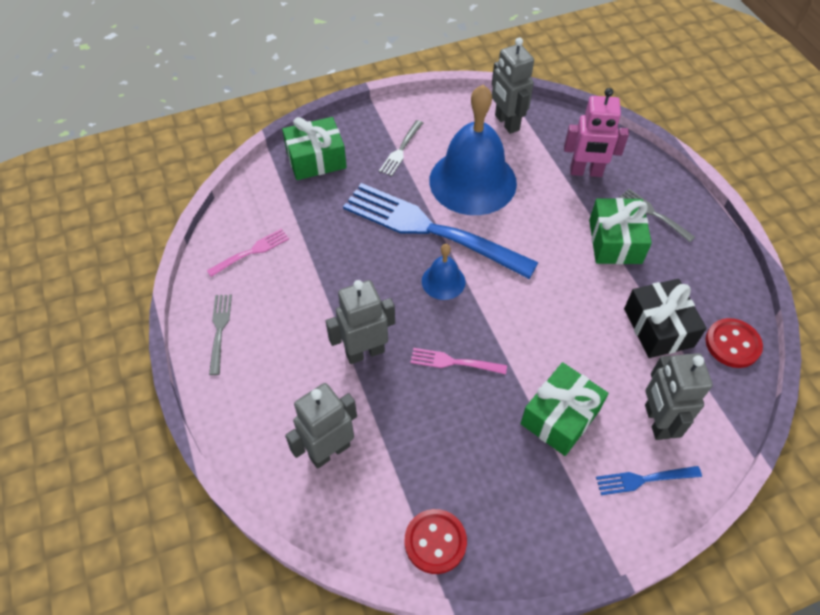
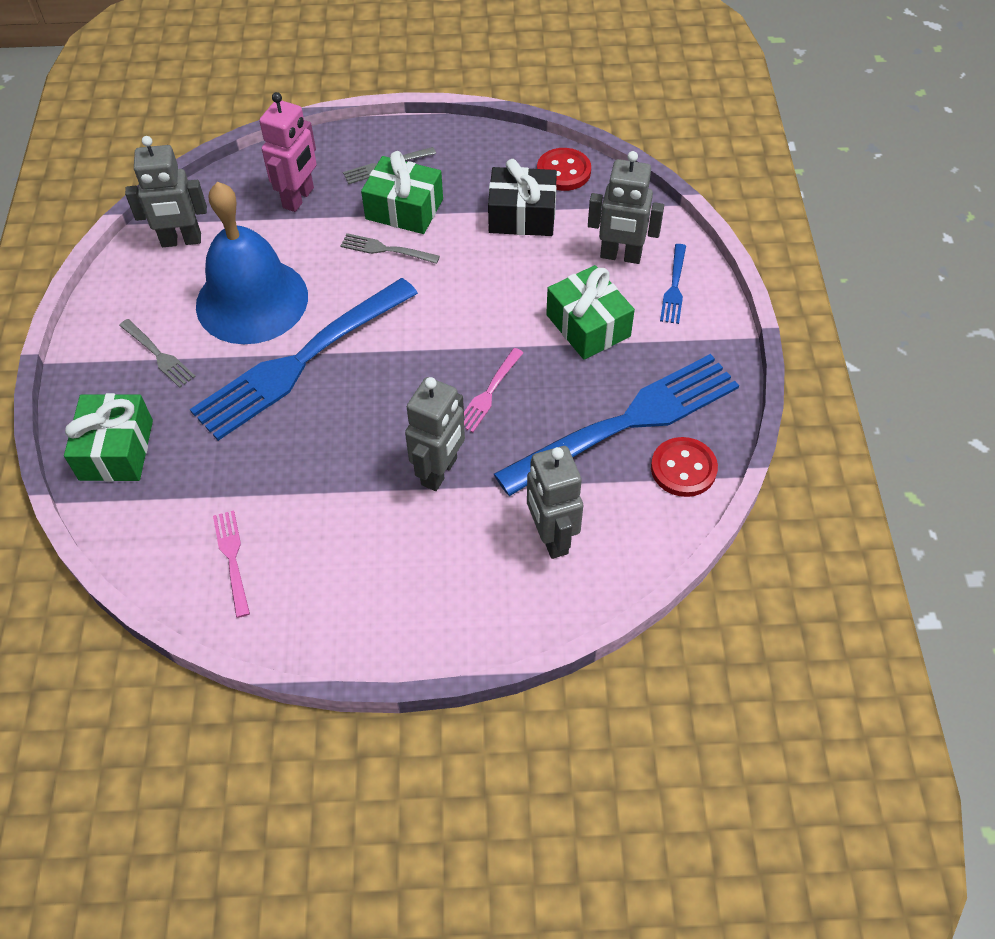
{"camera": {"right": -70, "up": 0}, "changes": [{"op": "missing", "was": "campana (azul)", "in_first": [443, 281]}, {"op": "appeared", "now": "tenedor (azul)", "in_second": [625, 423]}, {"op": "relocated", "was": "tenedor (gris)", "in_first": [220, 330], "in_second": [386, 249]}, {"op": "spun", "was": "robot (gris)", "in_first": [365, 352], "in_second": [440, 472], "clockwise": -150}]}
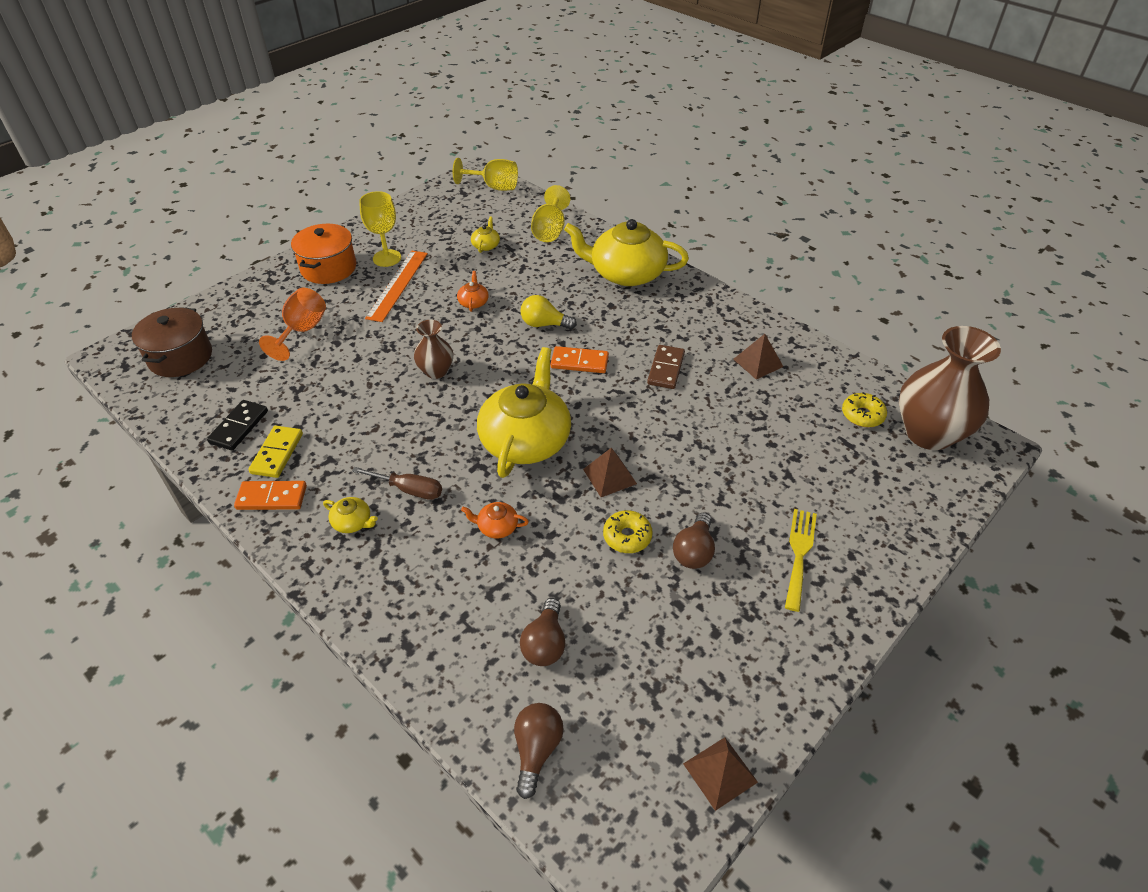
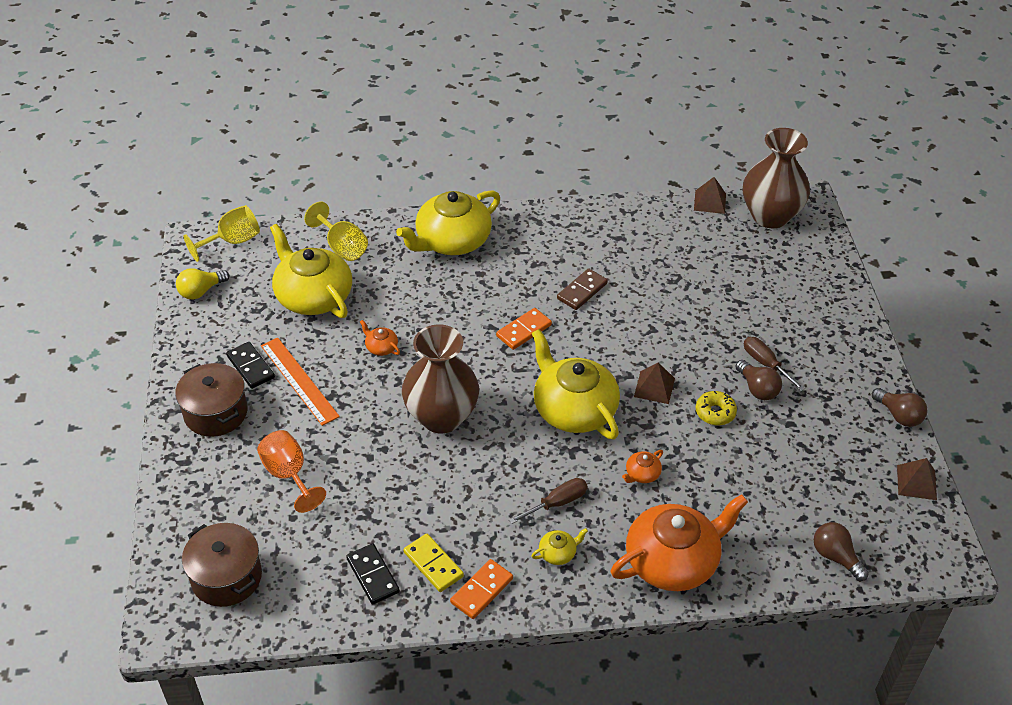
{"camera": {"right": -50, "up": 0}, "changes": [{"op": "missing", "was": "tenedor (amarillo)", "in_first": [799, 554]}, {"op": "missing", "was": "rosquilla (amarillo)", "in_first": [862, 415]}, {"op": "appeared", "now": "tetera (naranja)", "in_second": [673, 561]}, {"op": "appeared", "now": "destornillador (marrón)", "in_second": [766, 364]}, {"op": "relocated", "was": "bombilla (amarillo)", "in_first": [544, 324], "in_second": [201, 291]}, {"op": "relocated", "was": "bombilla (marrón)", "in_first": [545, 643], "in_second": [899, 415]}, {"op": "relocated", "was": "pirámide (marrón)", "in_first": [758, 362], "in_second": [709, 202]}, {"op": "exchanged", "was": "copa (amarillo)", "now": "ficha de dominó (negro)", "in_first": [387, 258], "in_second": [250, 367]}, {"op": "colour", "was": "olla (naranja)", "now": "olla (marrón)", "in_first": [328, 268], "in_second": [215, 413]}, {"op": "spun", "was": "ficha de dominó (marrón)", "in_first": [665, 369], "in_second": [582, 291], "clockwise": 75}, {"op": "size", "was": "florero (marrón)", "in_first": [436, 371], "in_second": [441, 417], "ratio": 1.94}, {"op": "size", "was": "tetera (amarillo)", "in_first": [486, 245], "in_second": [313, 296], "ratio": 2.49}]}
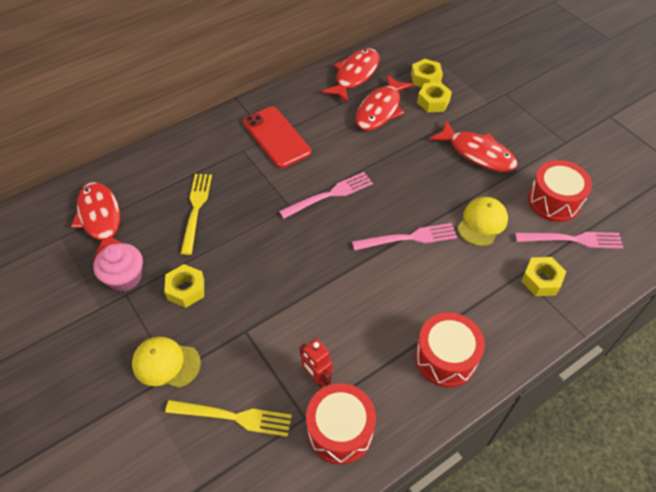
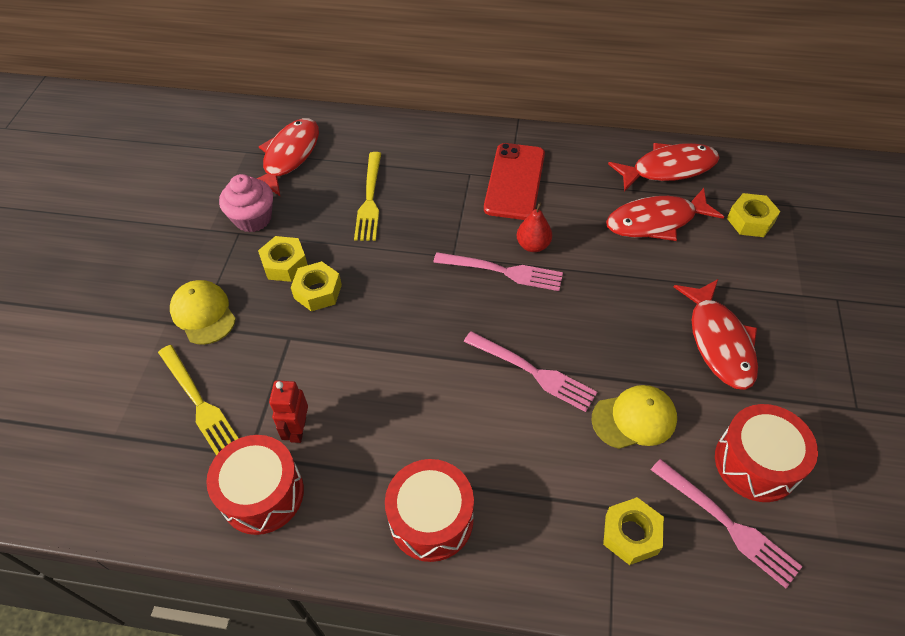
{"camera": {"right": 45, "up": 0}, "changes": [{"op": "appeared", "now": "pera (rojo)", "in_second": [533, 245]}, {"op": "relocated", "was": "tuerca (amarillo)", "in_first": [433, 102], "in_second": [318, 291]}, {"op": "spun", "was": "tenedor (amarillo)", "in_first": [196, 209], "in_second": [370, 200], "clockwise": 135}]}
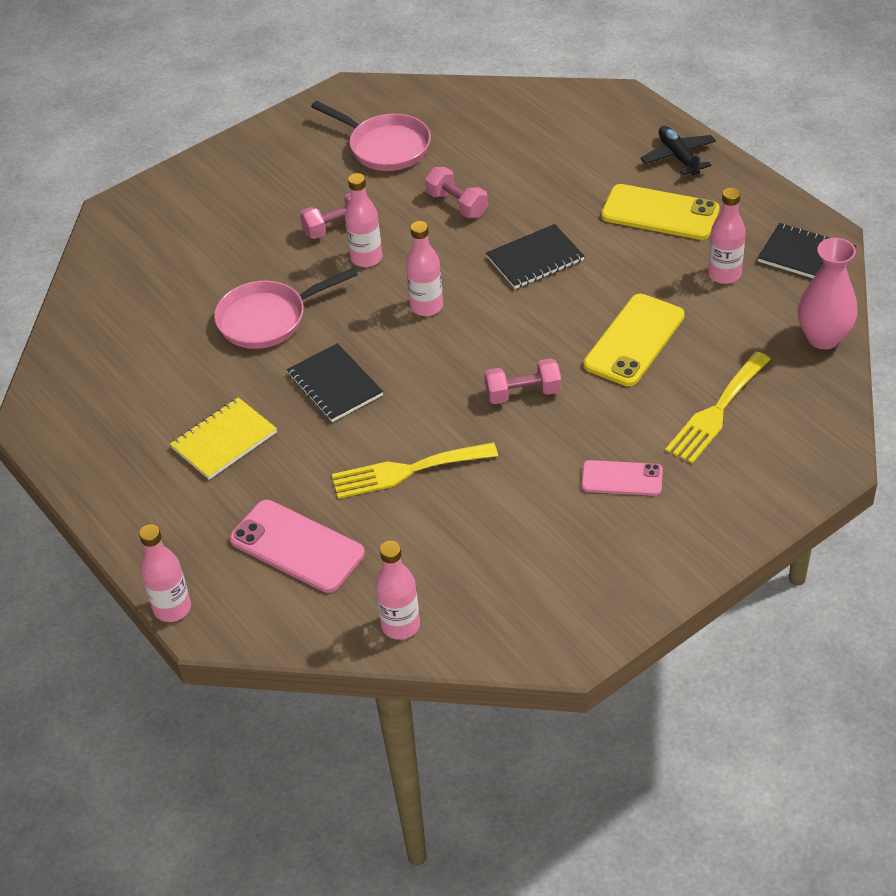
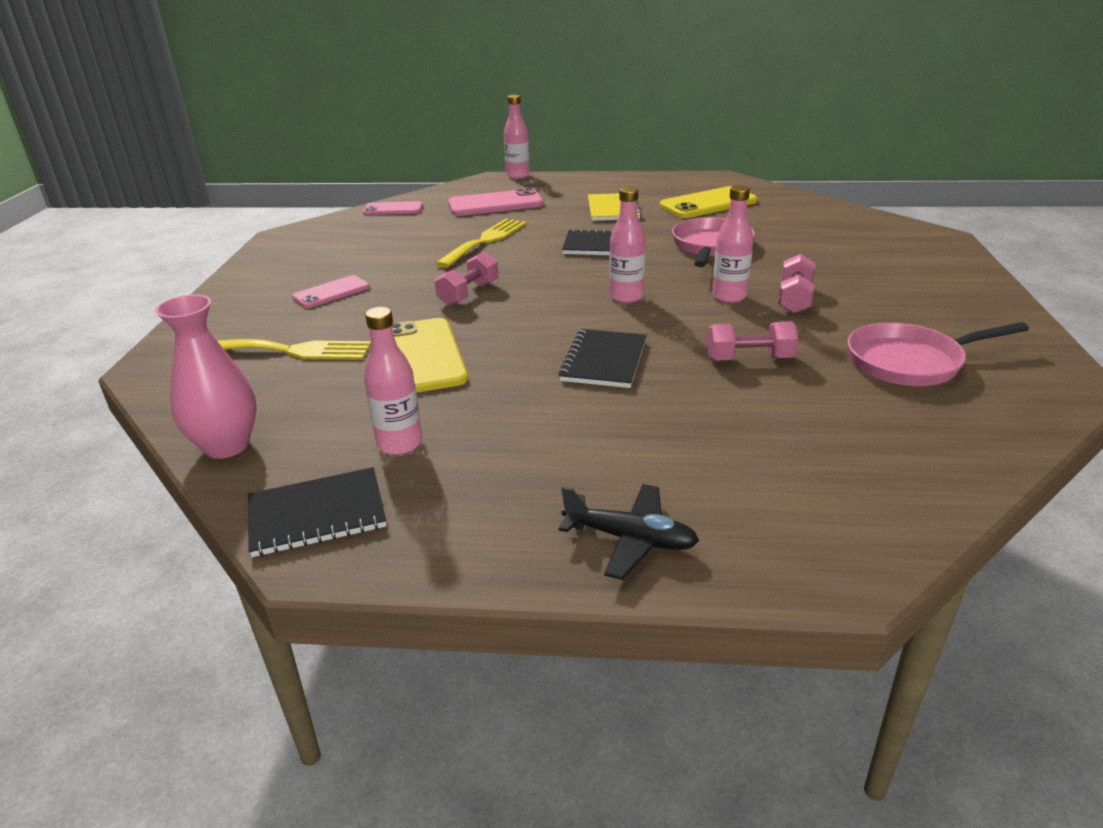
{"camera": {"right": 130, "up": -15}, "changes": [{"op": "relocated", "was": "móvil (amarillo)", "in_first": [660, 213], "in_second": [708, 204]}, {"op": "exchanged", "was": "botella (rosa)", "now": "móvil (rosa)", "in_first": [400, 625], "in_second": [393, 209]}, {"op": "spun", "was": "tenedor (amarillo)", "in_first": [716, 412], "in_second": [292, 350], "clockwise": 105}]}
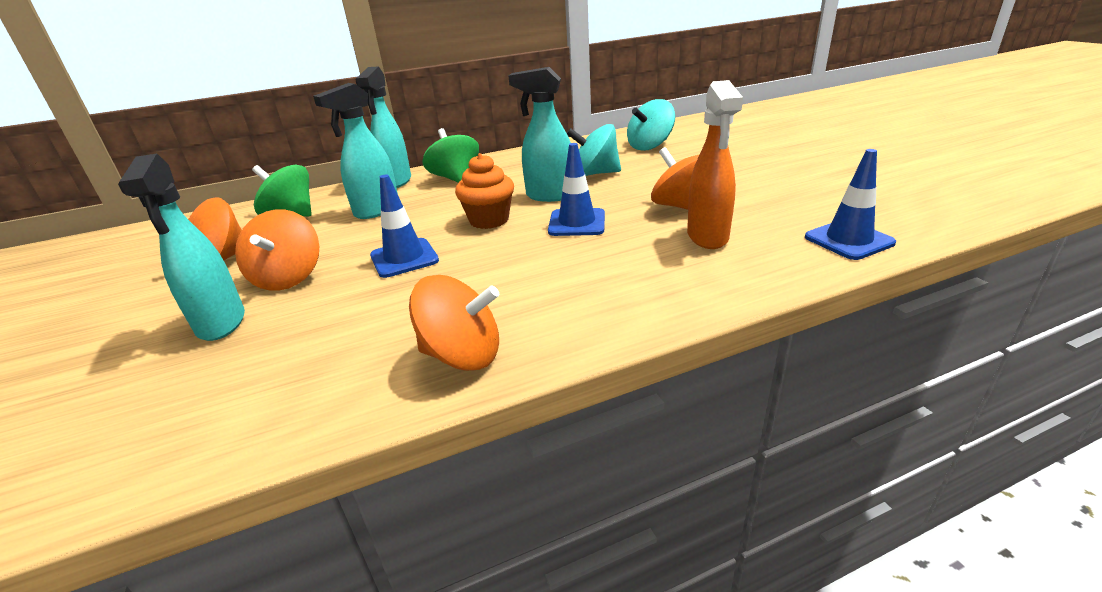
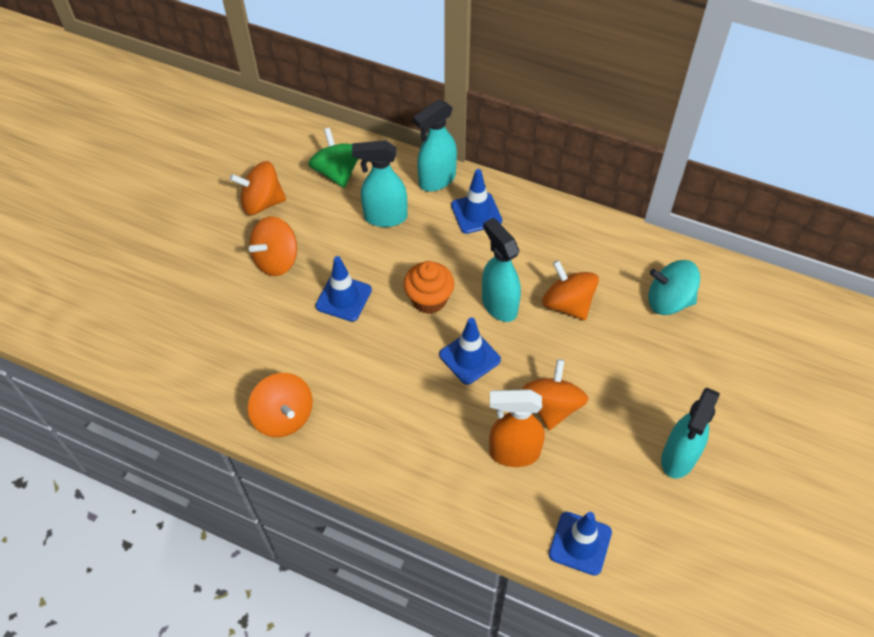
{"camera": {"right": 45, "up": 25}, "changes": [{"op": "relocated", "was": "pulverizador (turquesa)", "in_first": [221, 324], "in_second": [678, 458]}, {"op": "exchanged", "was": "peonza (verde)", "now": "cono de tráfico (azul)", "in_first": [455, 178], "in_second": [476, 213]}, {"op": "colour", "was": "peonza (turquesa)", "now": "peonza (naranja)", "in_first": [595, 174], "in_second": [567, 304]}, {"op": "spun", "was": "pulverizador (naranja)", "in_first": [707, 237], "in_second": [513, 453], "clockwise": 45}]}
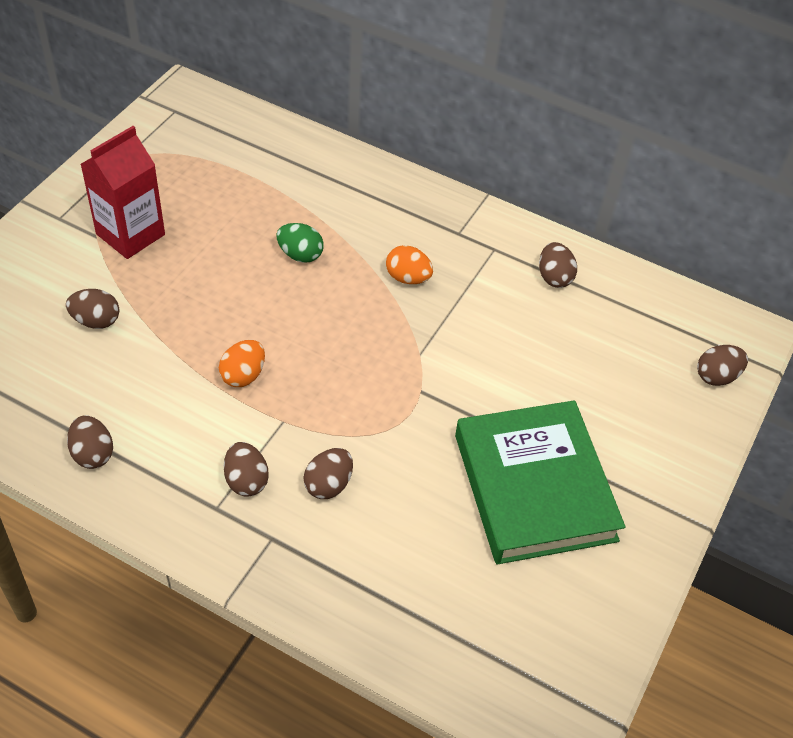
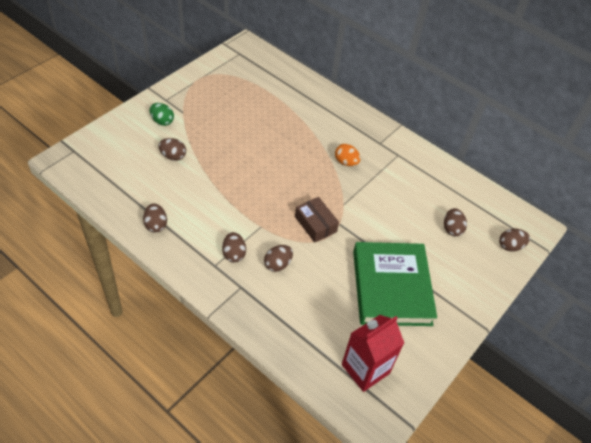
{"camera": {"right": 10, "up": 0}, "changes": [{"op": "missing", "was": "huevo (naranja)", "in_first": [243, 375]}, {"op": "appeared", "now": "caja (marrón)", "in_second": [315, 224]}, {"op": "relocated", "was": "cartón de leche (rojo)", "in_first": [130, 234], "in_second": [365, 369]}, {"op": "relocated", "was": "huevo (verde)", "in_first": [300, 255], "in_second": [162, 121]}, {"op": "relocated", "was": "huevo (marrón)", "in_first": [554, 277], "in_second": [452, 229]}]}
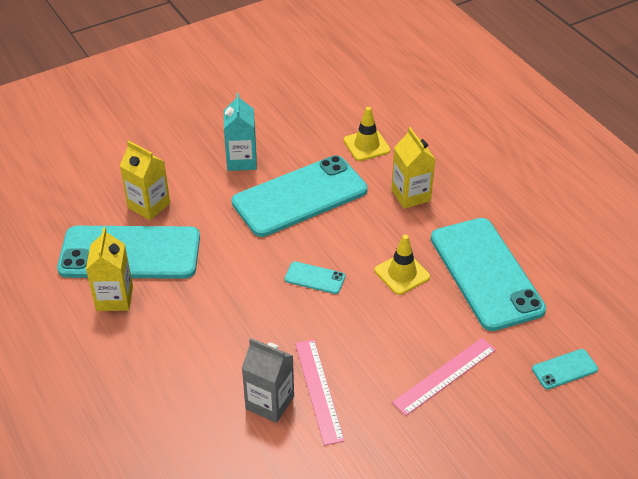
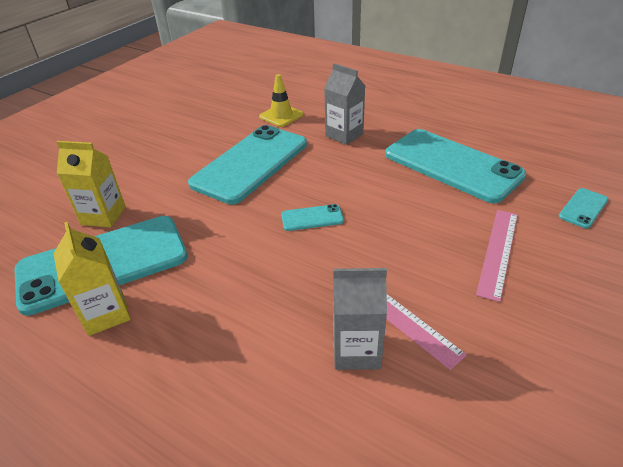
{"camera": {"right": -25, "up": -5}, "changes": [{"op": "missing", "was": "cartón de leche (turquesa)", "in_first": [241, 160]}, {"op": "missing", "was": "cono de tráfico (amarillo)", "in_first": [402, 274]}, {"op": "colour", "was": "cartón de leche (amarillo)", "now": "cartón de leche (gris)", "in_first": [411, 195], "in_second": [344, 135]}]}
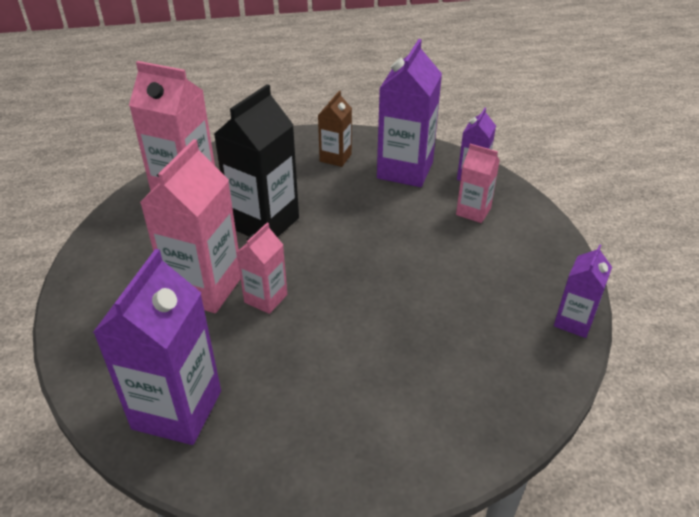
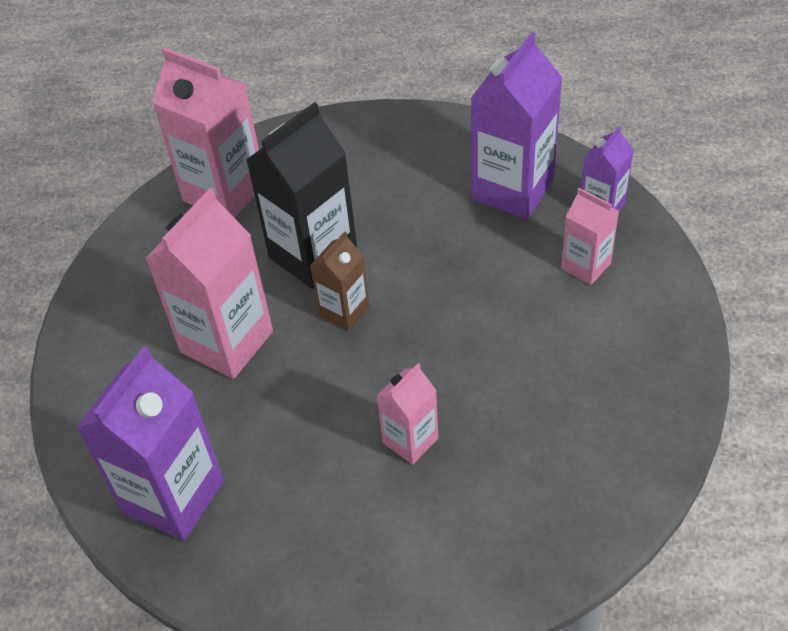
{"camera": {"right": 15, "up": 10}, "changes": [{"op": "missing", "was": "cartón de leche (morado)", "in_first": [573, 321]}, {"op": "relocated", "was": "cartón de leche (rosa)", "in_first": [266, 298], "in_second": [410, 440]}, {"op": "relocated", "was": "cartón de leche (marrón)", "in_first": [335, 158], "in_second": [344, 311]}]}
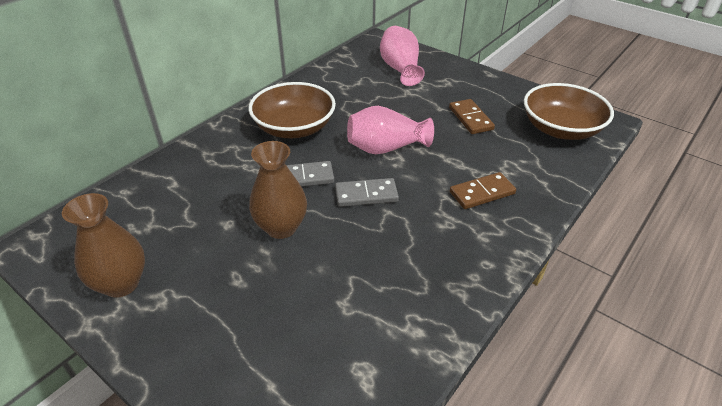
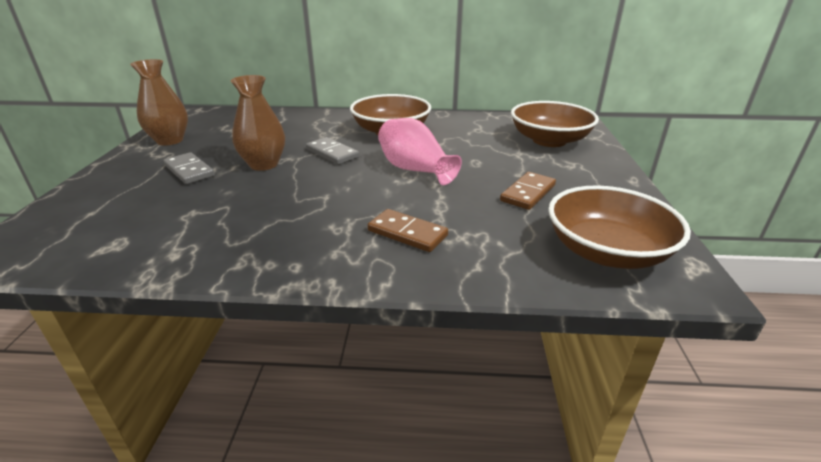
{"camera": {"right": 55, "up": -10}, "changes": [{"op": "relocated", "was": "ficha de dominó (gris)", "in_first": [366, 195], "in_second": [189, 171]}, {"op": "exchanged", "was": "florero (rosa)", "now": "cuenco (marrón)", "in_first": [400, 69], "in_second": [549, 140]}]}
